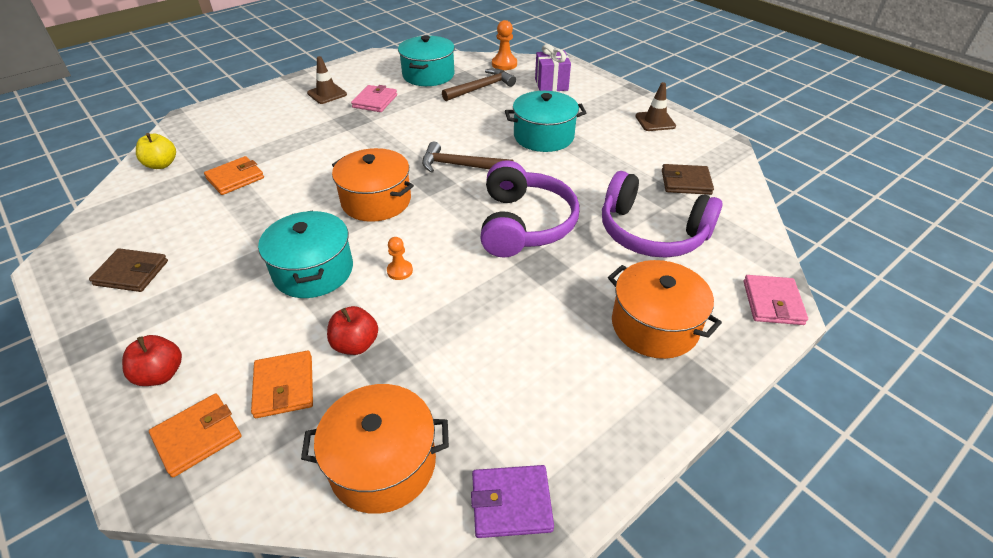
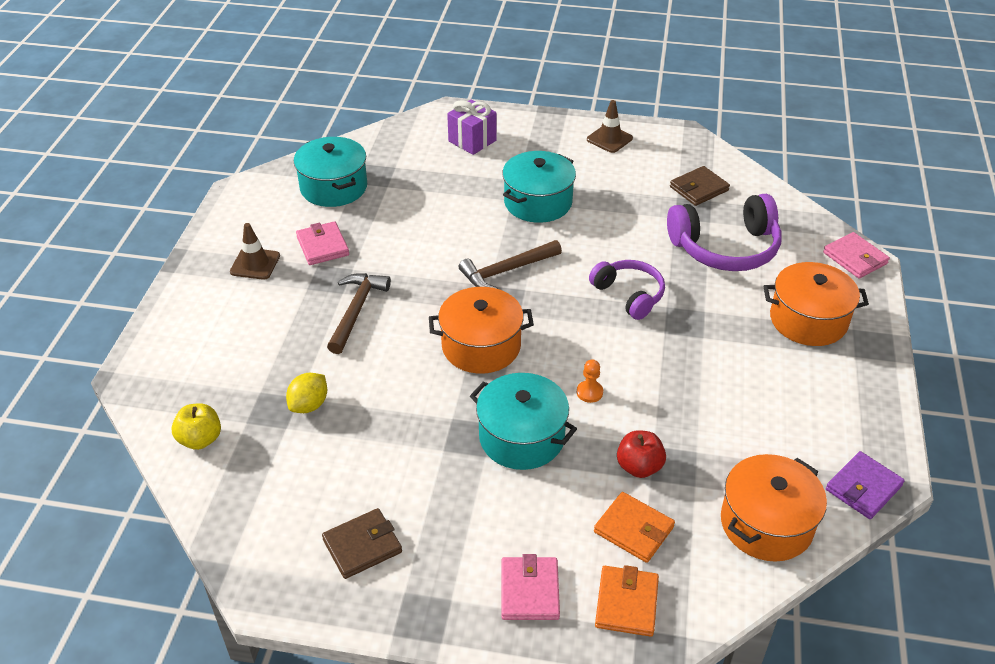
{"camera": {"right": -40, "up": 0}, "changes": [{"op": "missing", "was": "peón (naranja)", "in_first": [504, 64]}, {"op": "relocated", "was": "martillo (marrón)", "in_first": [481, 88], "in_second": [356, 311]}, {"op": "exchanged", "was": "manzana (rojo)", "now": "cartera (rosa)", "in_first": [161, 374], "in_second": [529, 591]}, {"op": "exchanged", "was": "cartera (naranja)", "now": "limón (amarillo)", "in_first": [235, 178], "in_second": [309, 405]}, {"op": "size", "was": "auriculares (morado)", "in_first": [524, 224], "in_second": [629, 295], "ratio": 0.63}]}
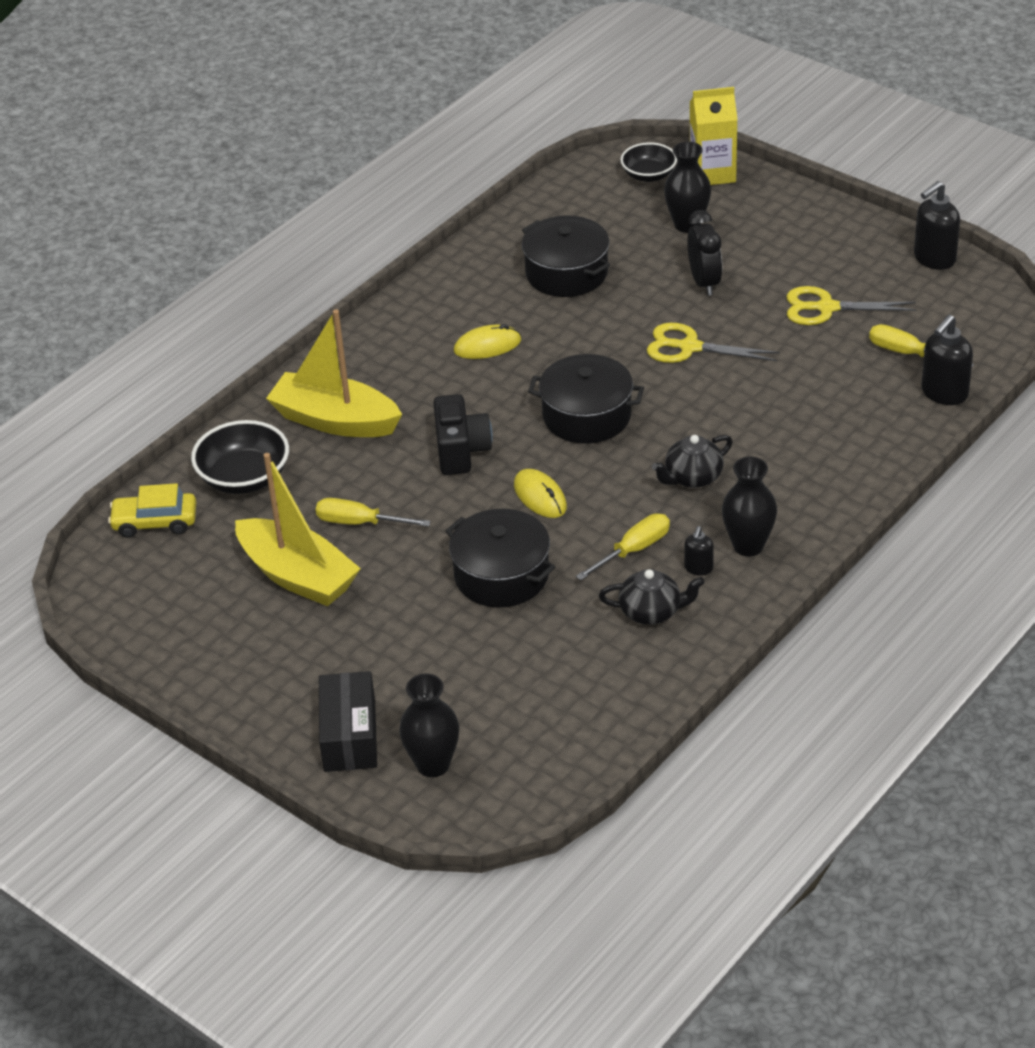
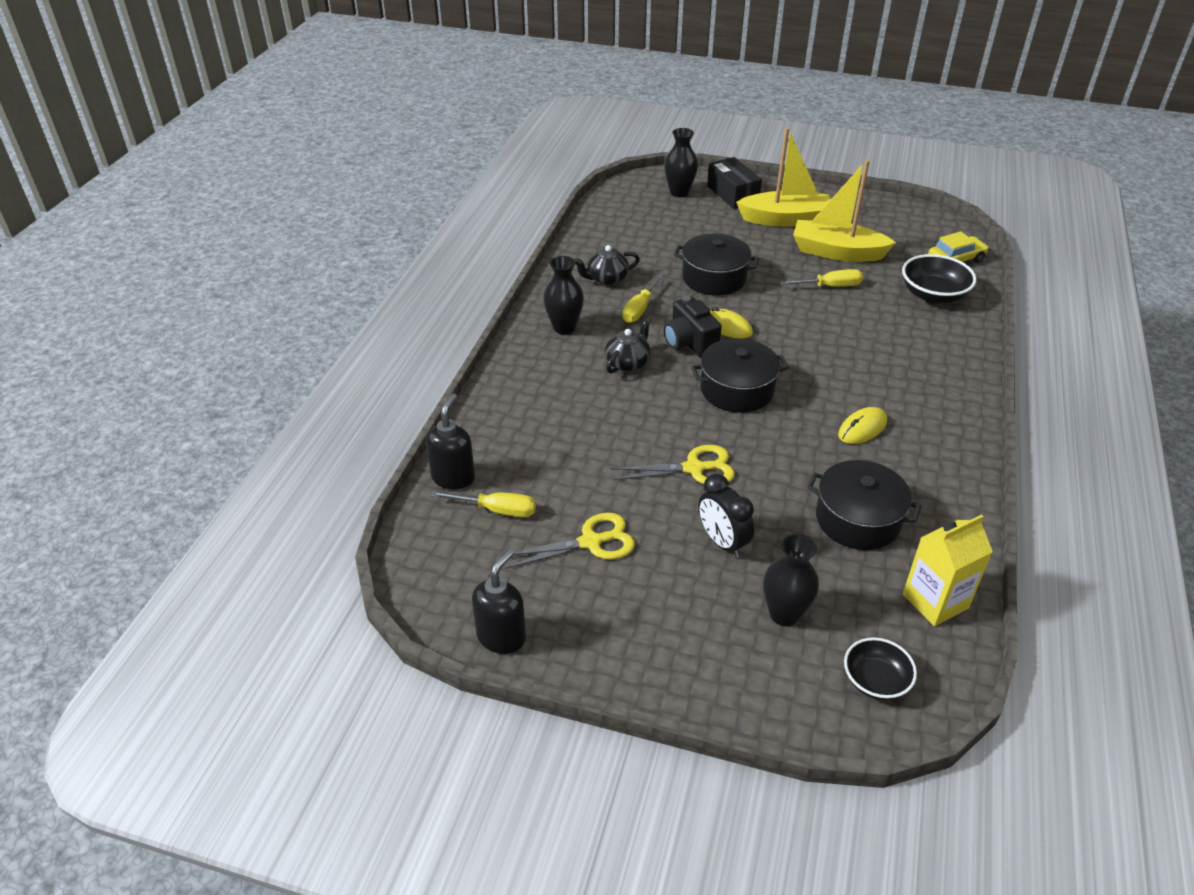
{"camera": {"right": 155, "up": 0}, "changes": [{"op": "missing", "was": "dispensador de jabón (negro)", "in_first": [698, 568]}, {"op": "relocated", "was": "barco (amarillo)", "in_first": [335, 420], "in_second": [785, 219]}, {"op": "relocated", "was": "cámara (negro)", "in_first": [461, 451], "in_second": [689, 343]}, {"op": "relocated", "was": "cartón de leche (amarillo)", "in_first": [712, 173], "in_second": [935, 601]}]}
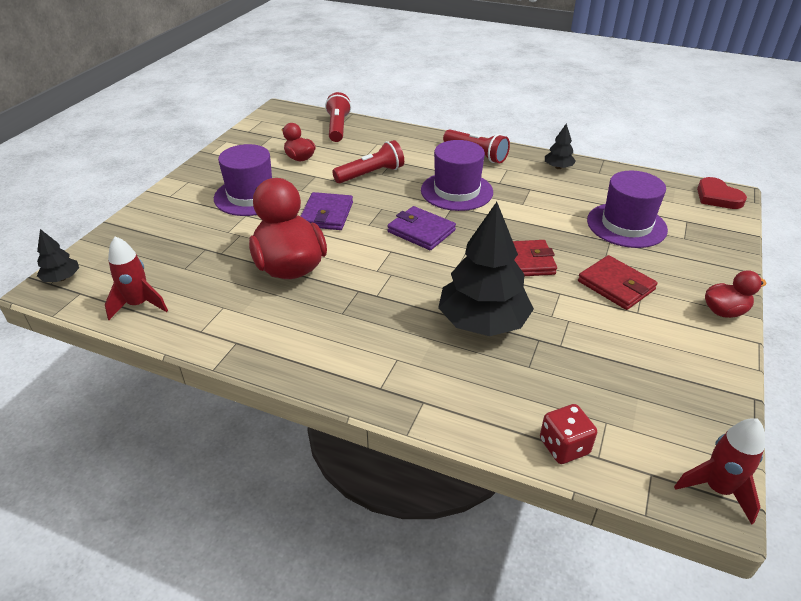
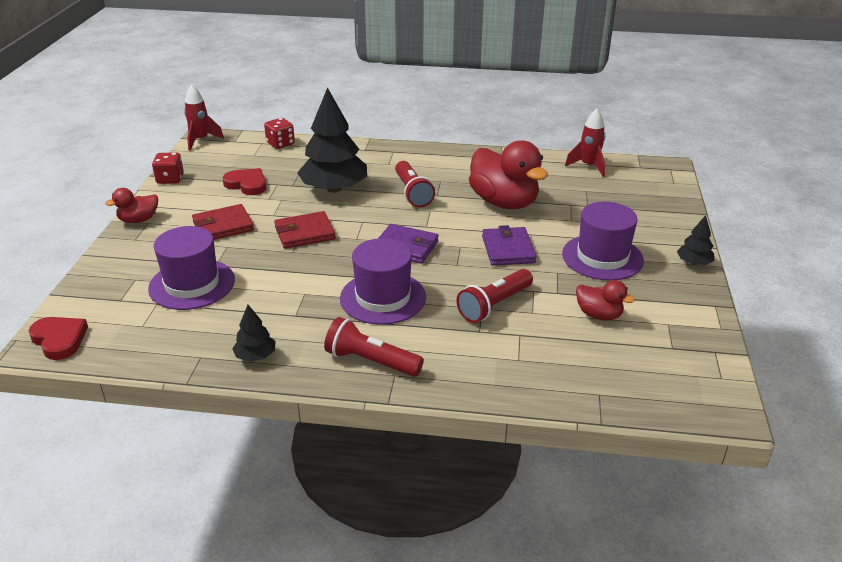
{"camera": {"right": 165, "up": -5}, "changes": [{"op": "appeared", "now": "dado (rojo)", "in_second": [170, 179]}, {"op": "appeared", "now": "corazón (rojo)", "in_second": [247, 184]}, {"op": "relocated", "was": "árbol (negro)", "in_first": [62, 278], "in_second": [693, 263]}, {"op": "relocated", "was": "lámpara de mano (rojo)", "in_first": [338, 127], "in_second": [412, 193]}, {"op": "spun", "was": "cartera (rojo)", "in_first": [616, 285], "in_second": [223, 226], "clockwise": -60}]}
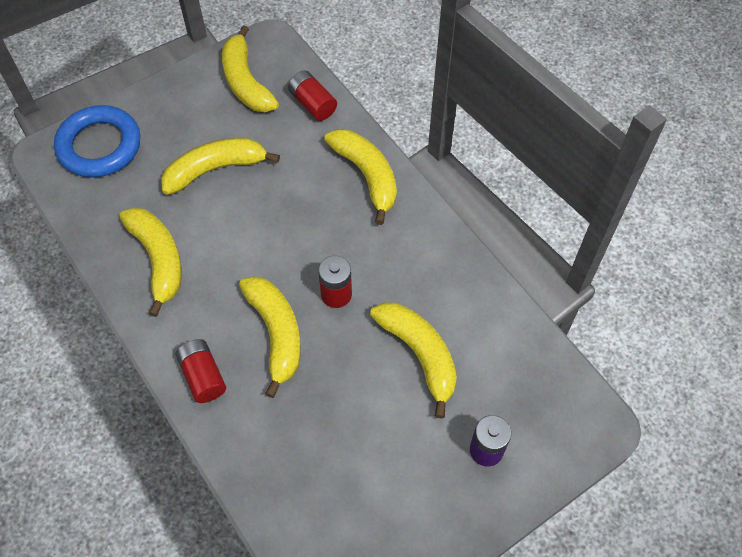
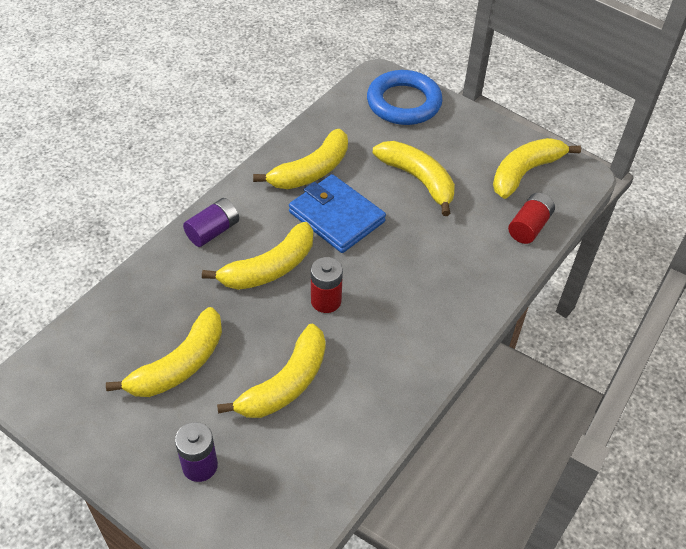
{"camera": {"right": 70, "up": -10}, "changes": [{"op": "appeared", "now": "cartera (azul)", "in_second": [336, 217]}, {"op": "relocated", "was": "plátano (amarillo)", "in_first": [367, 176], "in_second": [179, 365]}, {"op": "colour", "was": "pila (rojo)", "now": "pila (morado)", "in_first": [203, 376], "in_second": [213, 231]}]}
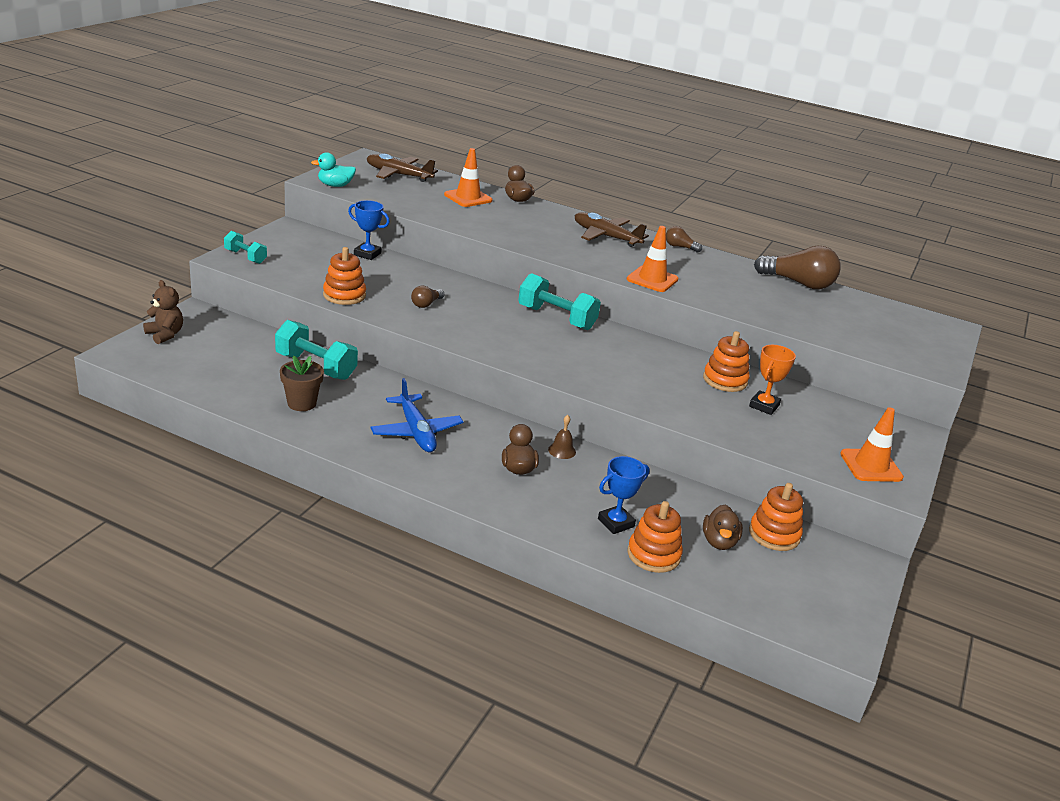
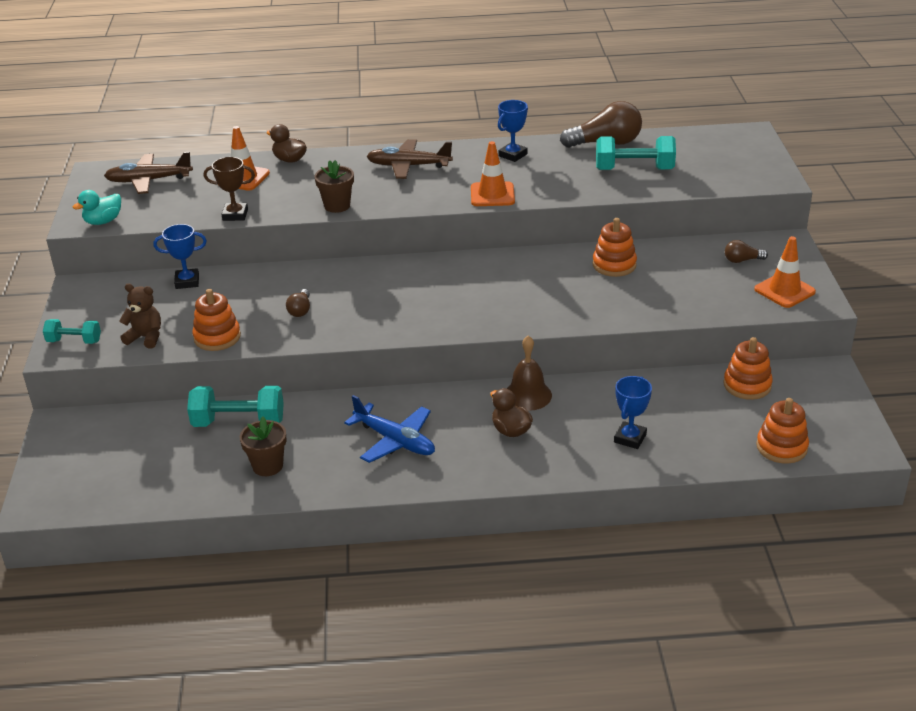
{"camera": {"right": -25, "up": 5}, "changes": [{"op": "missing", "was": "pato (marrón)", "in_first": [719, 542]}, {"op": "missing", "was": "trofeo (naranja)", "in_first": [764, 406]}, {"op": "appeared", "now": "trofeo (marrón)", "in_second": [235, 215]}, {"op": "appeared", "now": "maceta (marrón)", "in_second": [337, 206]}, {"op": "appeared", "now": "trofeo (azul)", "in_second": [513, 155]}, {"op": "relocated", "was": "osito (marrón)", "in_first": [165, 335], "in_second": [146, 337]}, {"op": "relocated", "was": "mancuerna (turquesa)", "in_first": [556, 318], "in_second": [634, 169]}, {"op": "relocated", "was": "juguete apilable (naranja)", "in_first": [653, 555], "in_second": [781, 447]}, {"op": "relocated", "was": "bombilla (marrón)", "in_first": [679, 247], "in_second": [742, 260]}, {"op": "size", "was": "campana (marrón)", "in_first": [562, 450], "in_second": [527, 395], "ratio": 1.73}]}
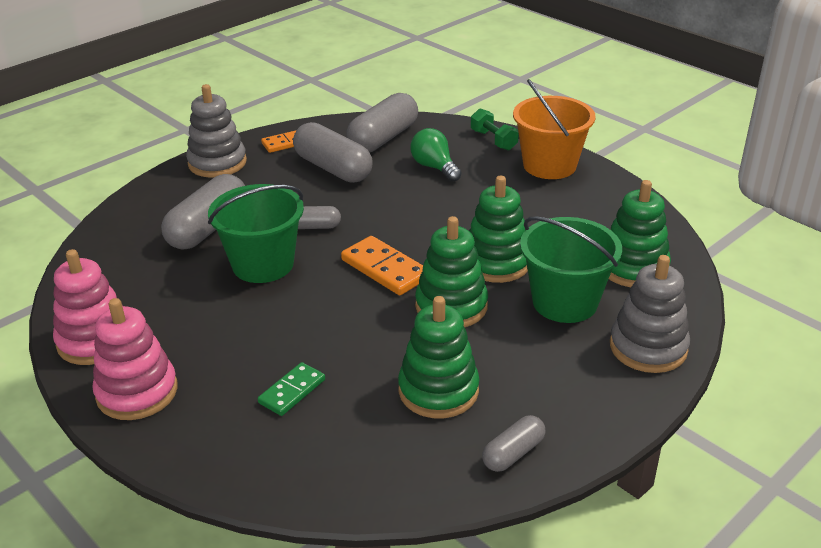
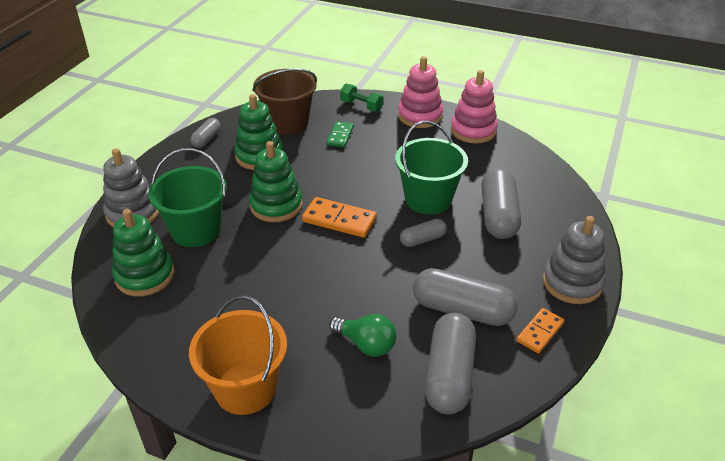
{"camera": {"right": 155, "up": 5}, "changes": [{"op": "missing", "was": "juguete apilable (verde)", "in_first": [496, 263]}, {"op": "appeared", "now": "balde (marrón)", "in_second": [288, 123]}, {"op": "relocated", "was": "mancuerna (verde)", "in_first": [493, 140], "in_second": [361, 106]}]}
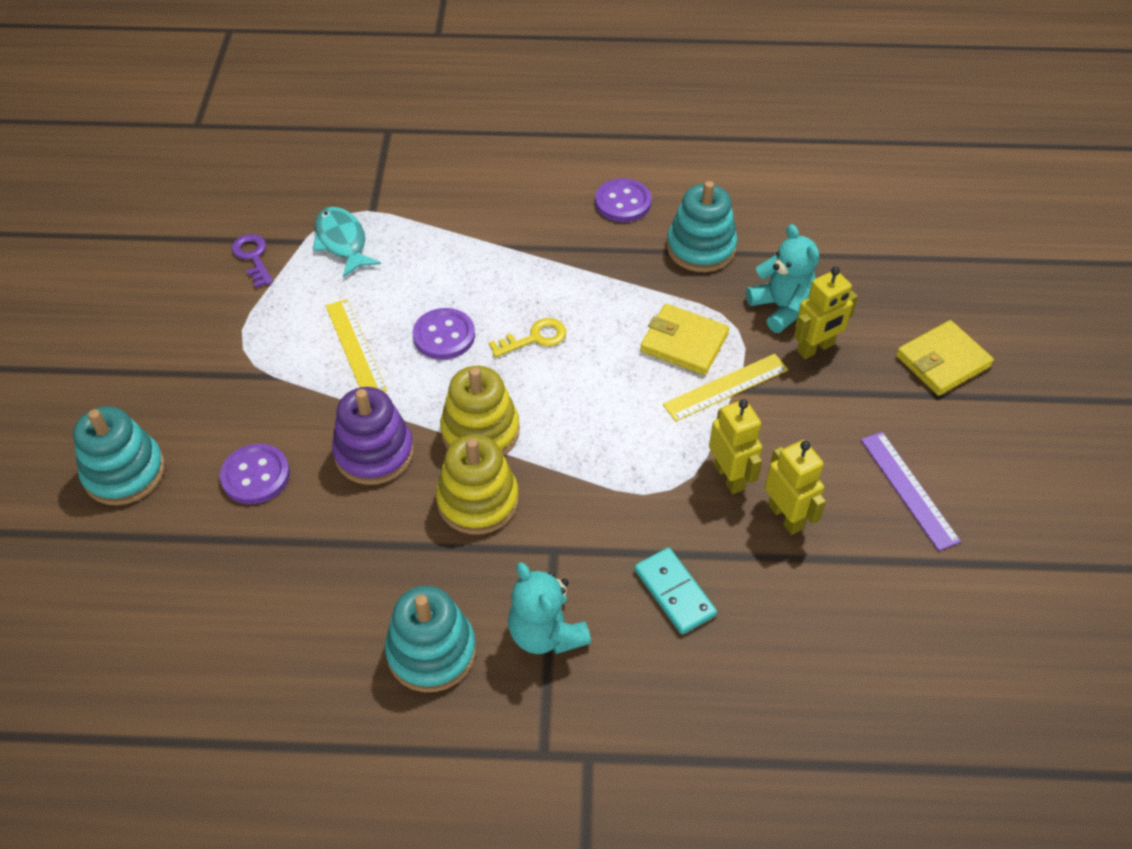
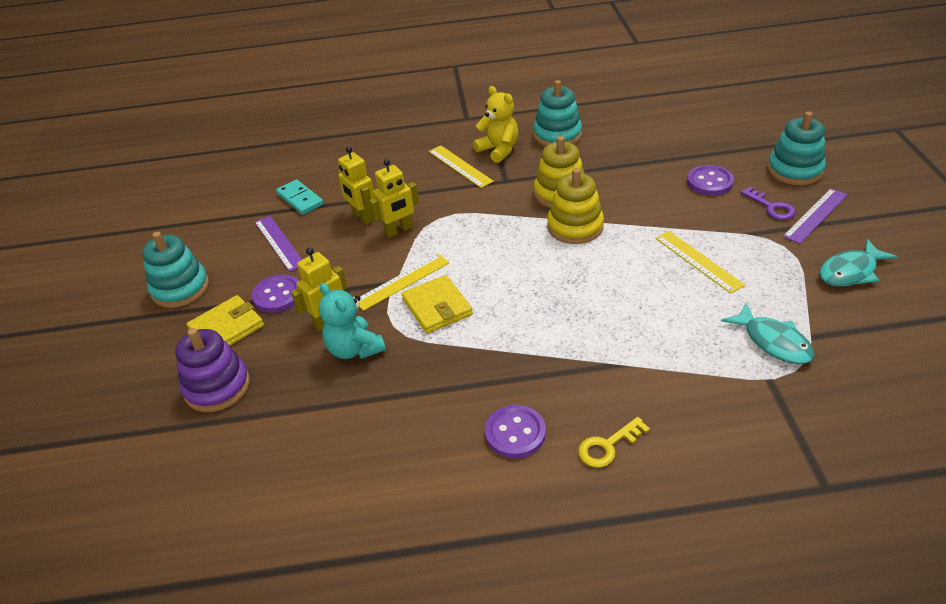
{"camera": {"right": 175, "up": -10}, "changes": [{"op": "appeared", "now": "regla (amarillo)", "in_second": [460, 166]}, {"op": "appeared", "now": "regla (morado)", "in_second": [815, 215]}, {"op": "appeared", "now": "pez (turquesa)", "in_second": [850, 271]}, {"op": "relocated", "was": "llave (morado)", "in_first": [253, 257], "in_second": [771, 207]}, {"op": "relocated", "was": "juguete apilable (morado)", "in_first": [374, 452], "in_second": [217, 387]}, {"op": "relocated", "was": "botón (morado)", "in_first": [444, 336], "in_second": [278, 295]}, {"op": "relocated", "was": "llave (amarillo)", "in_first": [534, 338], "in_second": [608, 446]}, {"op": "relocated", "was": "ficha de dominó (turquesa)", "in_first": [674, 592], "in_second": [300, 199]}, {"op": "relocated", "was": "juguete apilable (turquesa)", "in_first": [701, 248], "in_second": [180, 288]}, {"op": "colour", "was": "osito (turquesa)", "now": "osito (amarillo)", "in_first": [546, 633], "in_second": [499, 150]}, {"op": "spun", "was": "cartera (amarillo)", "in_first": [684, 343], "in_second": [437, 307], "clockwise": 45}, {"op": "spun", "was": "robot (amarillo)", "in_first": [729, 476], "in_second": [399, 230], "clockwise": -90}]}
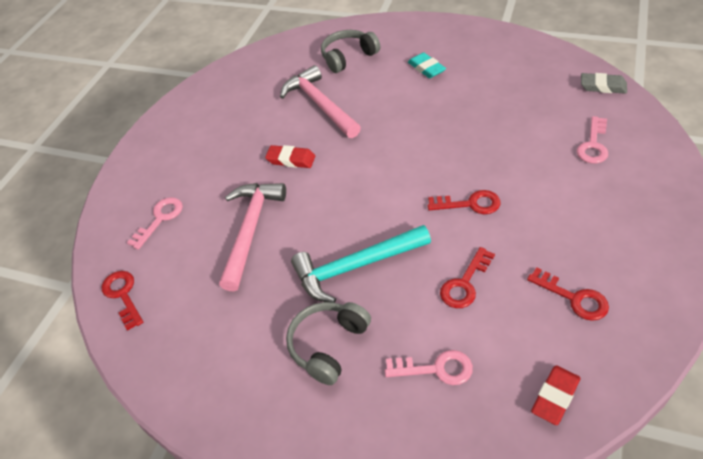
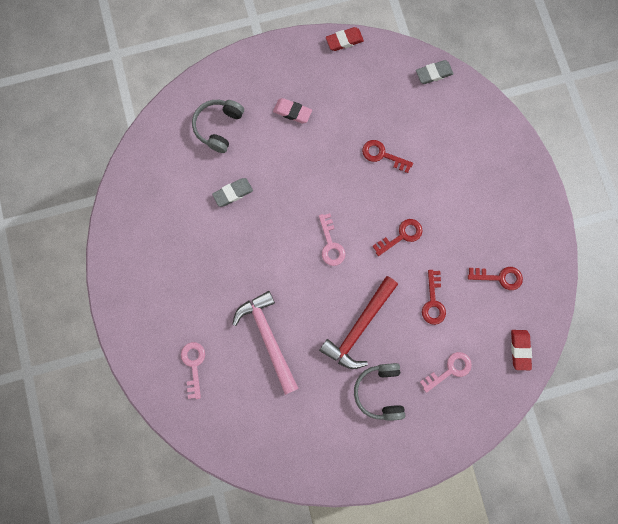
{"camera": {"right": -40, "up": 30}, "changes": [{"op": "relocated", "was": "llave (rojo)", "in_first": [123, 295], "in_second": [382, 155]}, {"op": "relocated", "was": "goma de borrar (rojo)", "in_first": [291, 159], "in_second": [344, 41]}, {"op": "relocated", "was": "llave (rosa)", "in_first": [593, 145], "in_second": [331, 244]}, {"op": "exchanged", "was": "martillo (rosa)", "now": "goma de borrar (gris)", "in_first": [320, 104], "in_second": [233, 193]}, {"op": "colour", "was": "martillo (turquesa)", "now": "martillo (rojo)", "in_first": [355, 267], "in_second": [359, 327]}, {"op": "colour", "was": "goma de borrar (turquesa)", "now": "goma de borrar (rosa)", "in_first": [426, 68], "in_second": [292, 112]}]}
